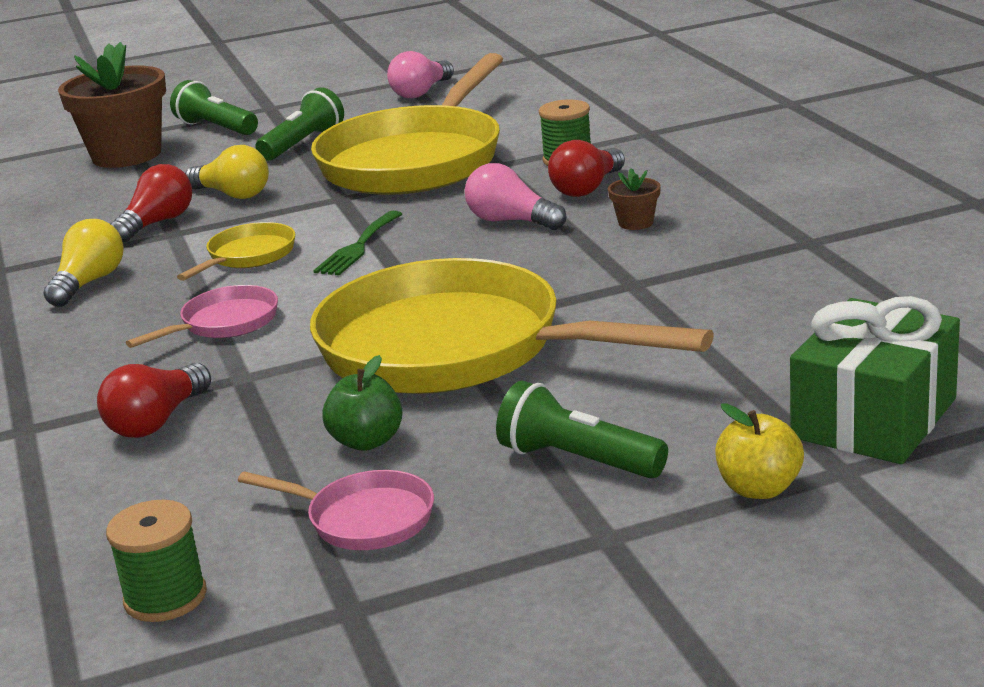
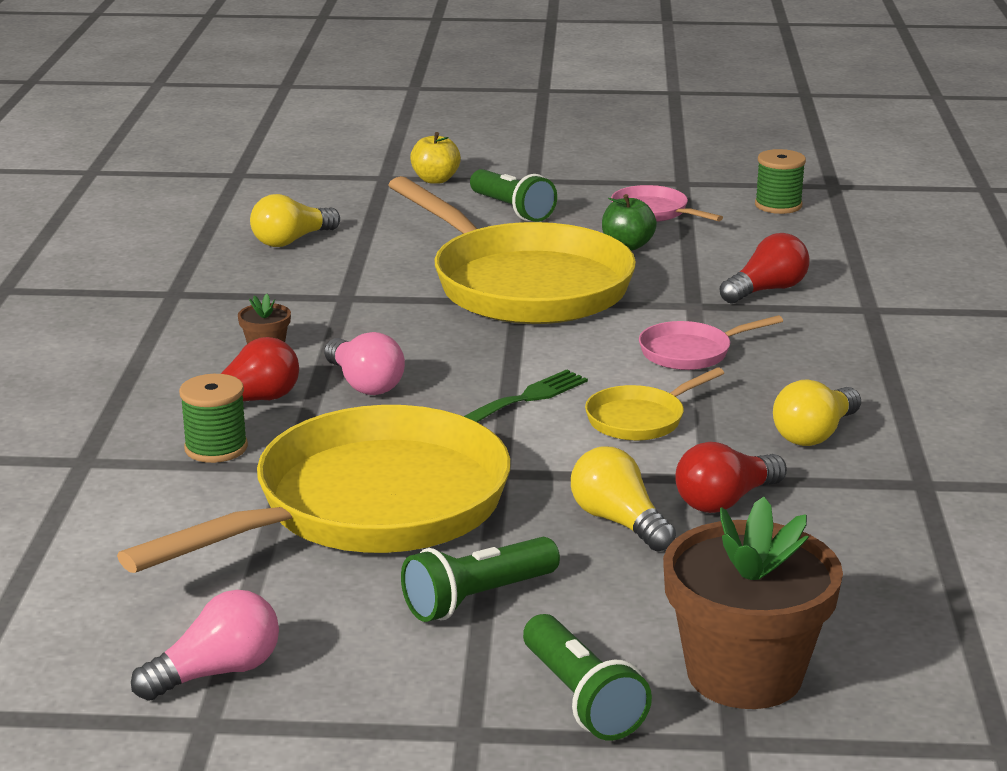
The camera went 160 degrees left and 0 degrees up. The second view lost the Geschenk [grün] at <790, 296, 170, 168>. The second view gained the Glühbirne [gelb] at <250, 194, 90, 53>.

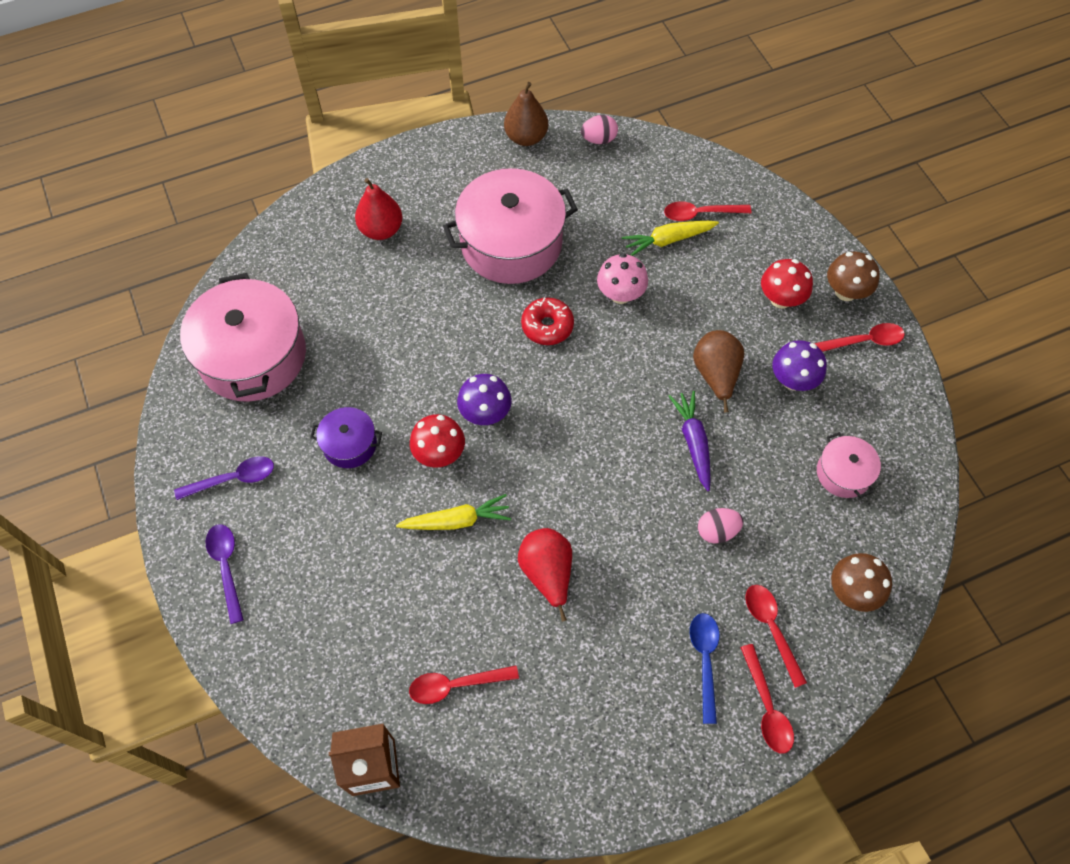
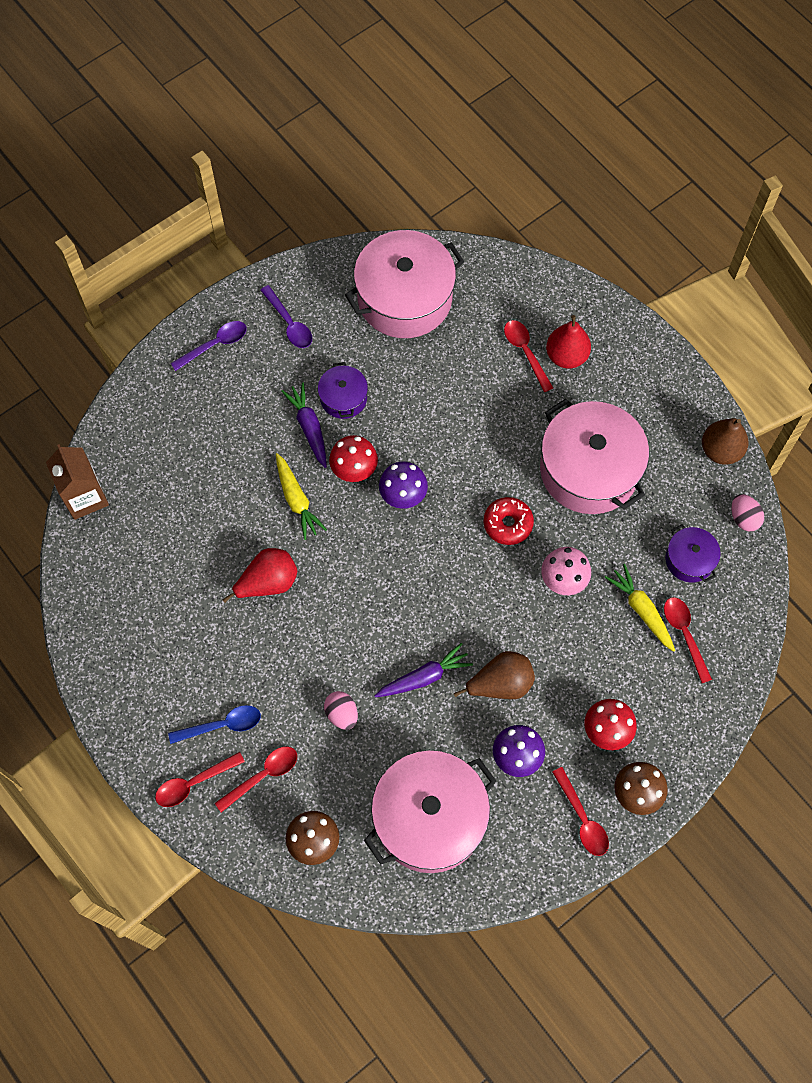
The camera went 75 degrees right and 5 degrees up. The second view gained the Karotte [lila] at <281, 382, 46, 86>. The second view gained the Kochtopf [lila] at <665, 524, 56, 58>. The Löffel [rot] ended up elsewhere, having gone from <409, 665, 110, 39> to <504, 320, 49, 72>. The size of the Kochtopf [rosa] at <817, 432, 64, 66> changed by a factor of 2.07.

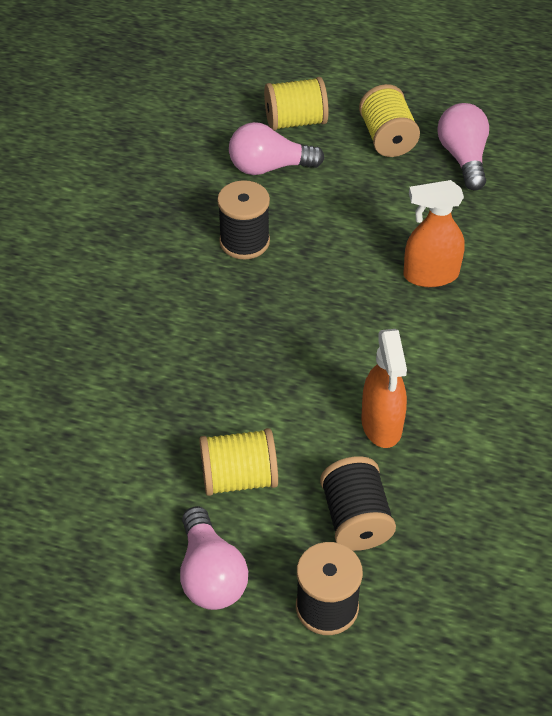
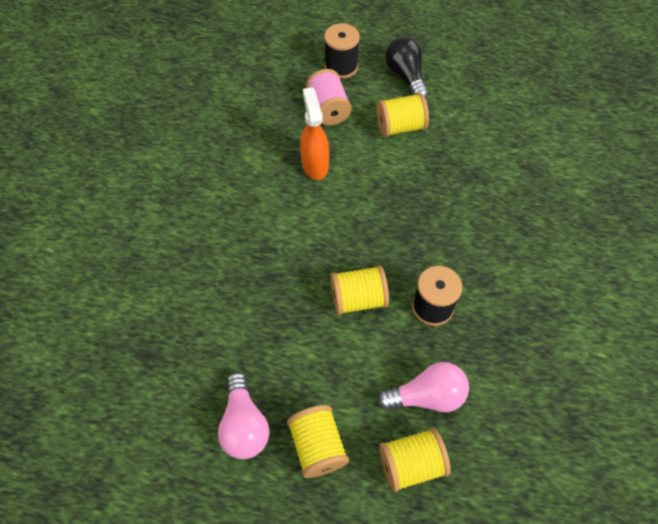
The camera went 175 degrees right and 10 degrees up. The second view lost the Sprühflasche [orange] at <404, 180, 61, 107>. The second view gained the Garnrolle [gelb] at <331, 265, 58, 50>. What was the Glühbirne [rosa] at <180, 506, 68, 104> turned into the Glühbirne [schwarz] at <385, 37, 43, 62>. What was the Garnrolle [schwarz] at <320, 456, 76, 95> turned into the Garnrolle [rosa] at <306, 69, 46, 56>.

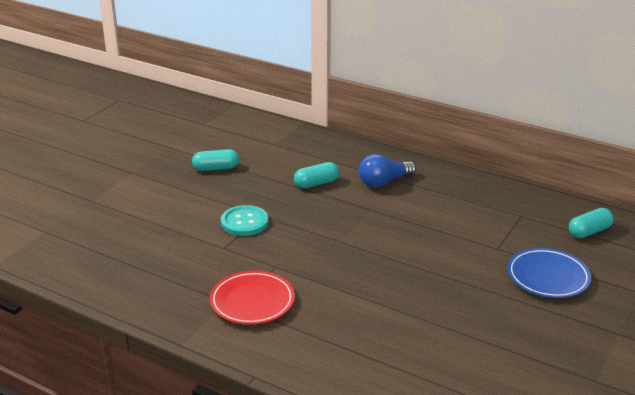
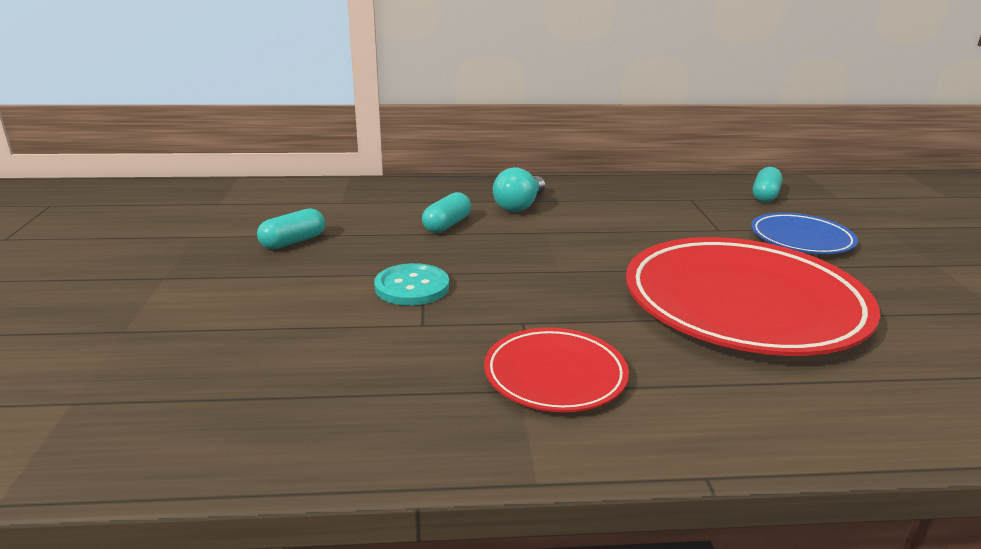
The camera went 35 degrees left and 5 degrees down. The second view gained the Teller [rot] at <626, 237, 254, 119>. What was the Glühbirne [blau] at <359, 154, 57, 34> turned into the Glühbirne [türkis] at <493, 167, 52, 45>.

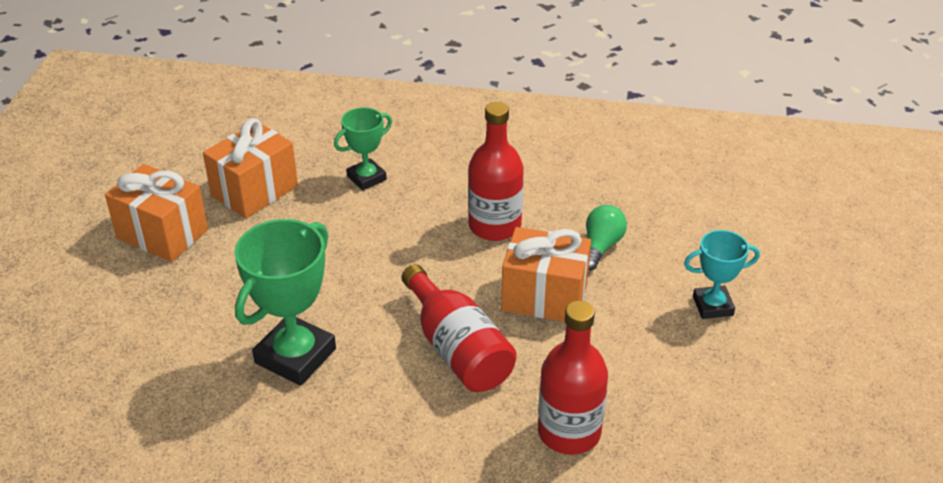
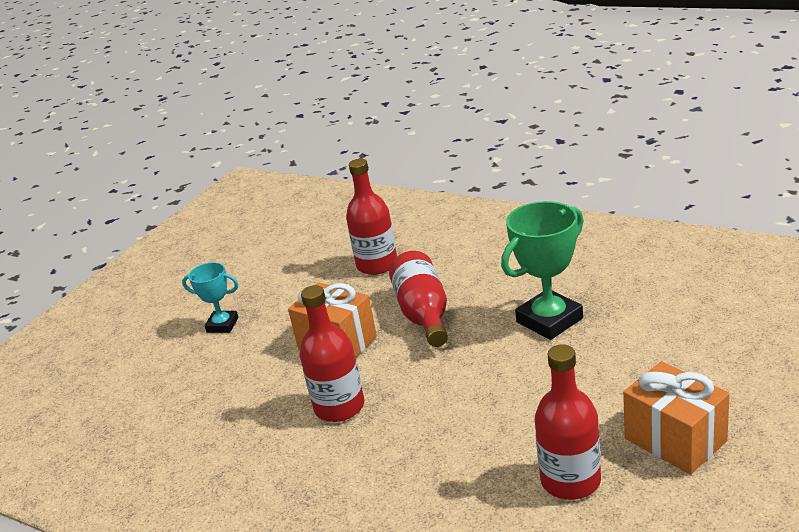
The camera went 155 degrees left and 10 degrees down. The second view lost the Pokal [grün] at <334, 107, 58, 83>. The second view lost the Glühbirne [grün] at <586, 205, 41, 65>. Where the Geschenk [orange] stood at <203, 118, 95, 100>, the Flasche [rot] came to stand at <535, 344, 66, 156>.

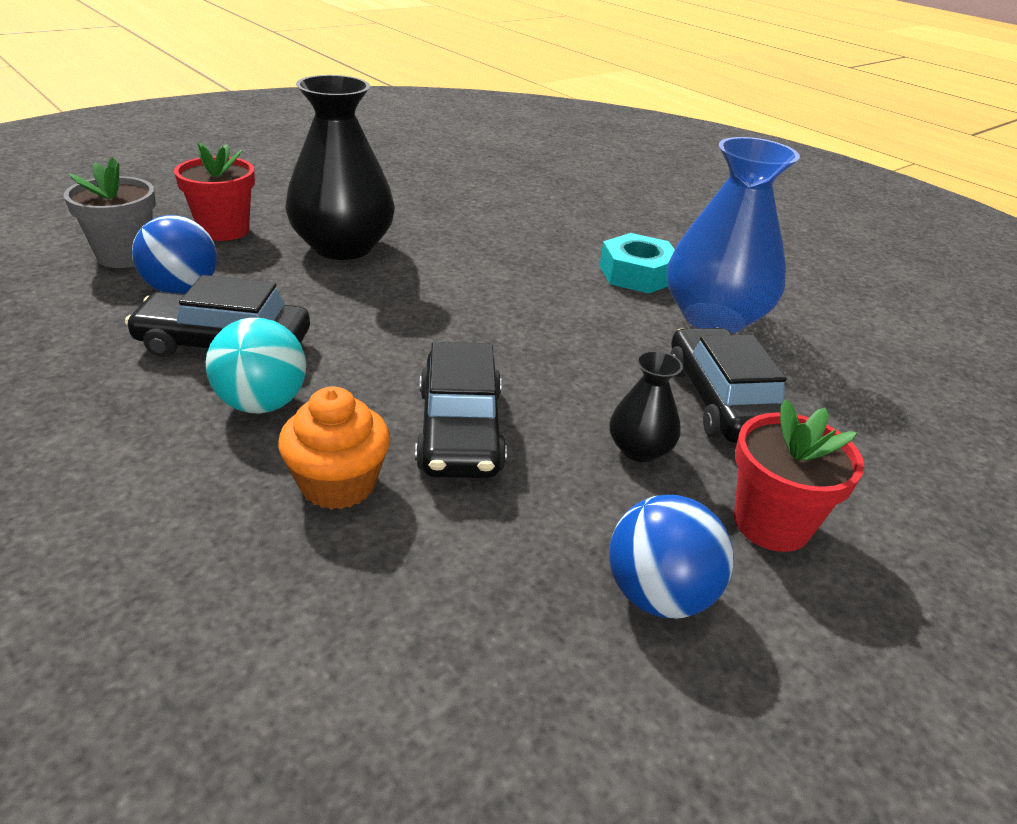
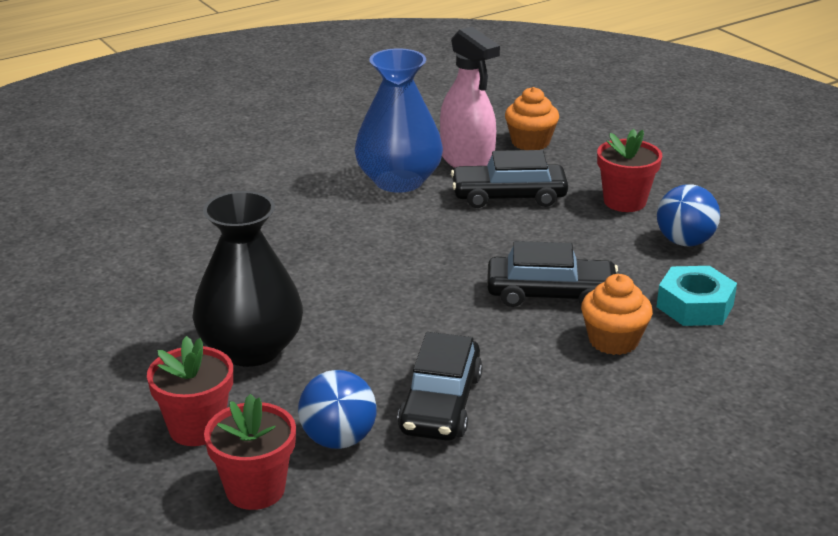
The camera went 80 degrees left and 5 degrees down. The second view lost the Ball [türkis] at <206, 318, 100, 95>. The second view lost the Vase [schwarz] at <610, 350, 73, 112>. The second view gained the Sprühflasche [rosa] at <440, 26, 60, 142>. The second view gained the Muffin [orange] at <505, 87, 54, 63>. The Sechskantmutter [türkis] ended up elsewhere, having gone from <599, 233, 76, 60> to <657, 266, 80, 60>. What was the Blumentopf [grau] at <64, 157, 92, 111> turned into the Blumentopf [rot] at <204, 394, 92, 116>.

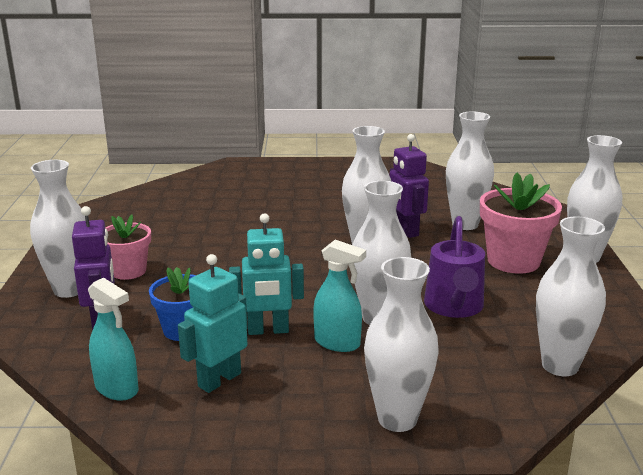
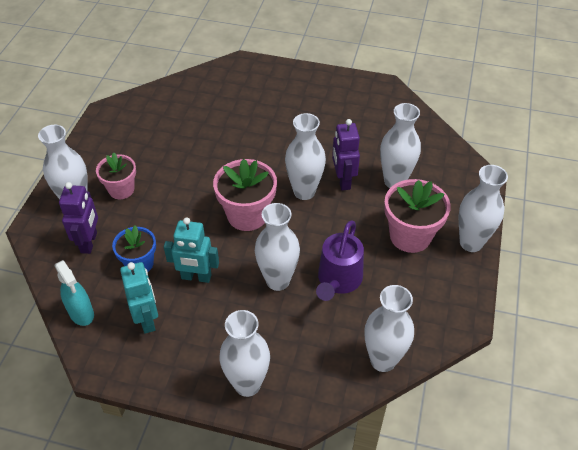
The camera went 15 degrees right and 25 degrees up. The second view lost the Sprühflasche [türkis] at <313, 240, 53, 112>. The second view gained the Blumentopf [rosa] at <213, 159, 64, 72>. The Roboter [türkis] at <178, 254, 70, 139> ended up facing another way, 105 degrees clockwise from before.

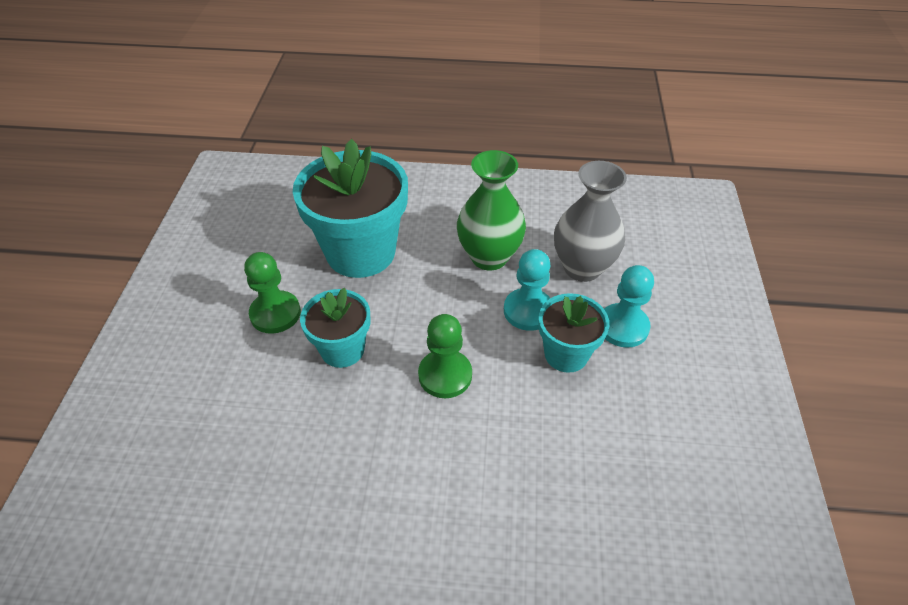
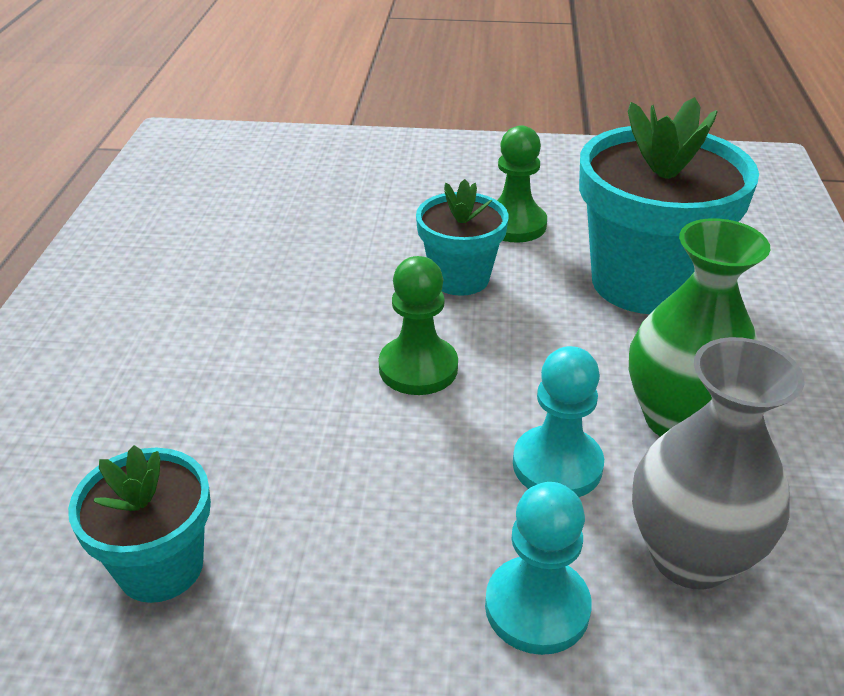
The camera went 90 degrees right and 10 degrees down. The Blumentopf [türkis] ended up elsewhere, having gone from <538, 293, 71, 80> to <68, 445, 143, 158>.

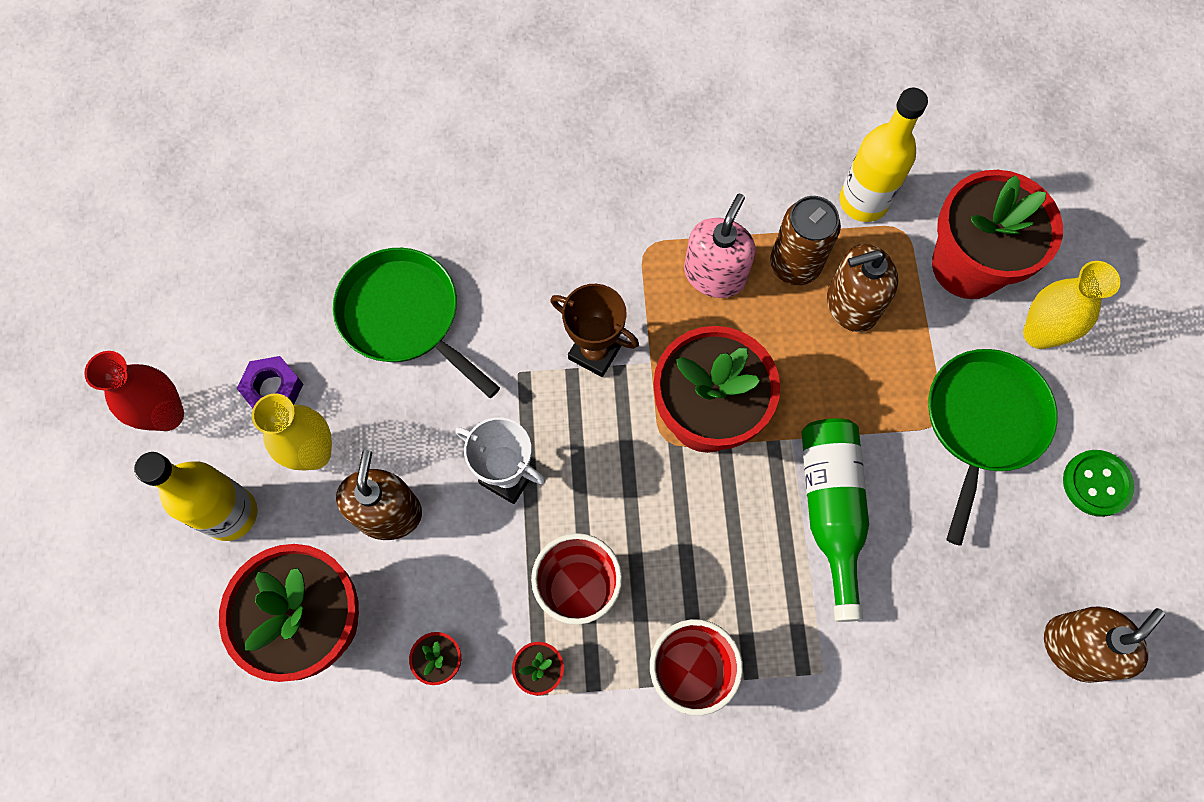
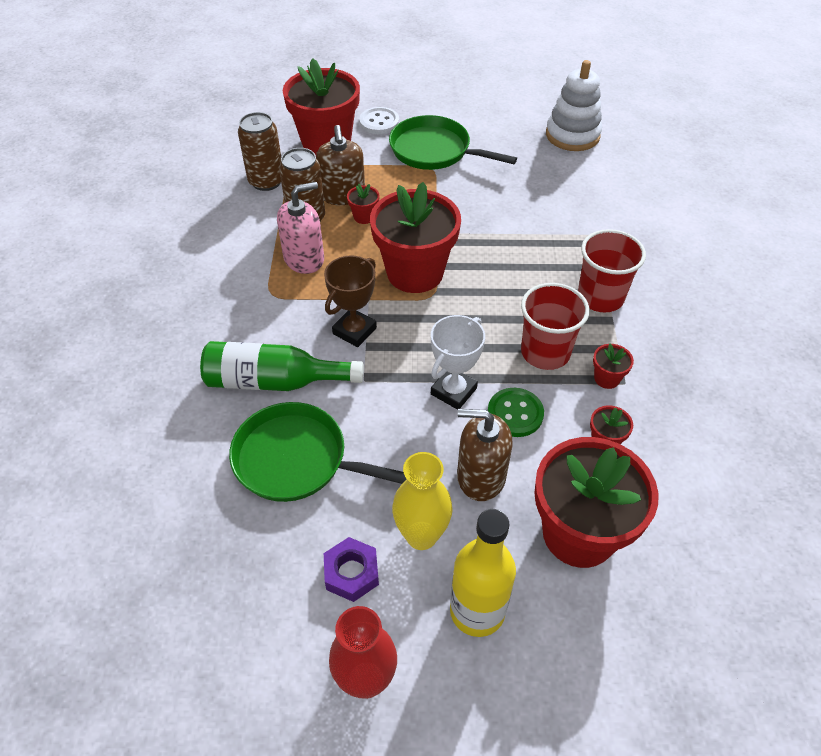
The camera went 85 degrees left and 20 degrees down. The second view gained the Blumentopf [rot] at <347, 184, 33, 40>. The Flasche [grün] ended up elsewhere, having gone from <801, 418, 68, 204> to <200, 341, 164, 50>. The Knopf [grün] ended up elsewhere, having gone from <1063, 450, 71, 67> to <488, 388, 56, 49>. Where the Flasche [gelb] stood at <839, 88, 89, 134>, the Dose [braun] came to stand at <238, 112, 43, 79>. Where the Vase [gelb] stood at <1023, 261, 97, 88>, the Knopf [weiß] came to stand at <359, 107, 40, 27>. Where the Seifenspender [braun] stood at <1044, 606, 121, 77>, the Stapelspielzeug [weiß] came to stand at <546, 60, 56, 91>. The Pfanne [grün] at <333, 248, 167, 150> ended up facing another way, 60 degrees clockwise from before. The Seifenspender [rosa] at <684, 194, 72, 104> ended up facing another way, 120 degrees clockwise from before.

